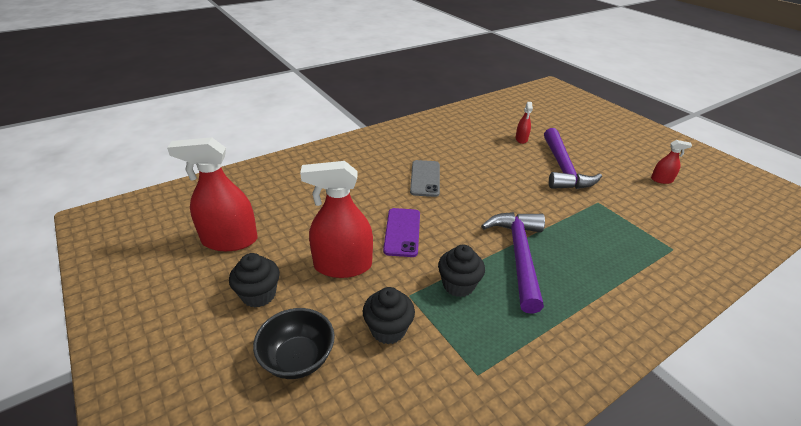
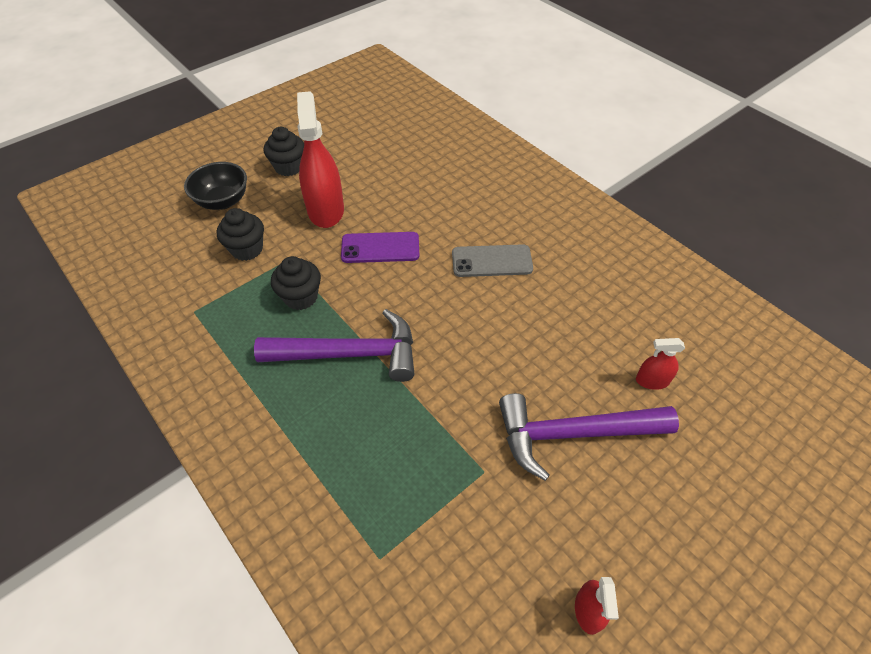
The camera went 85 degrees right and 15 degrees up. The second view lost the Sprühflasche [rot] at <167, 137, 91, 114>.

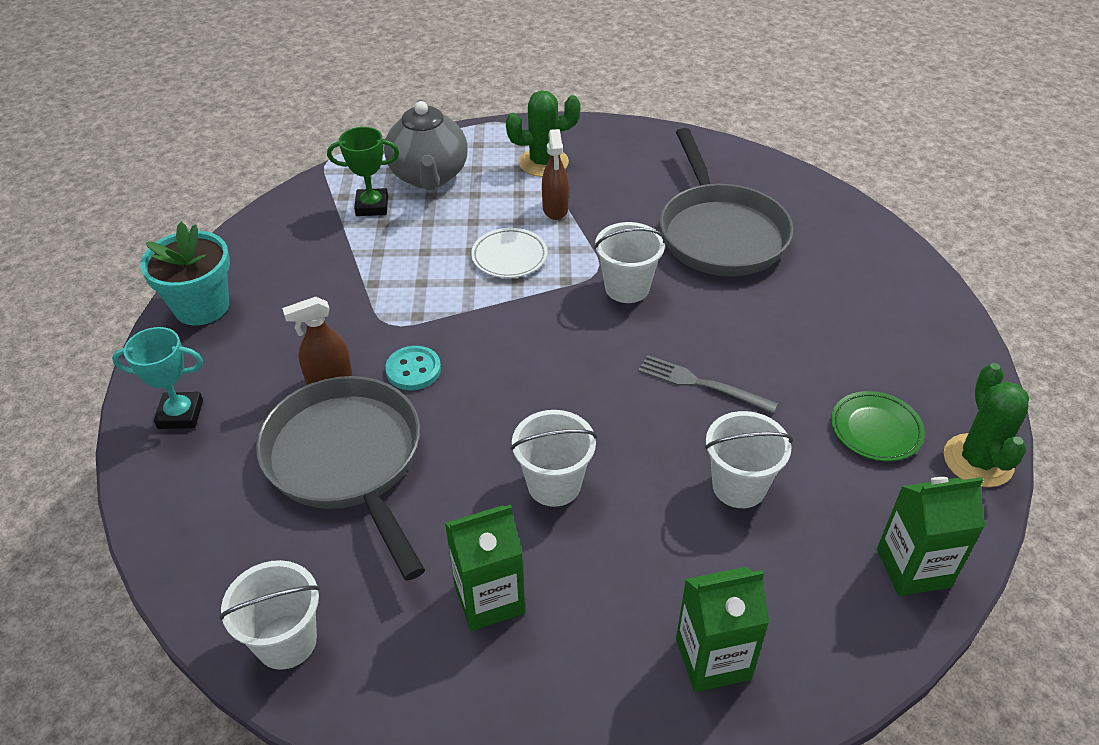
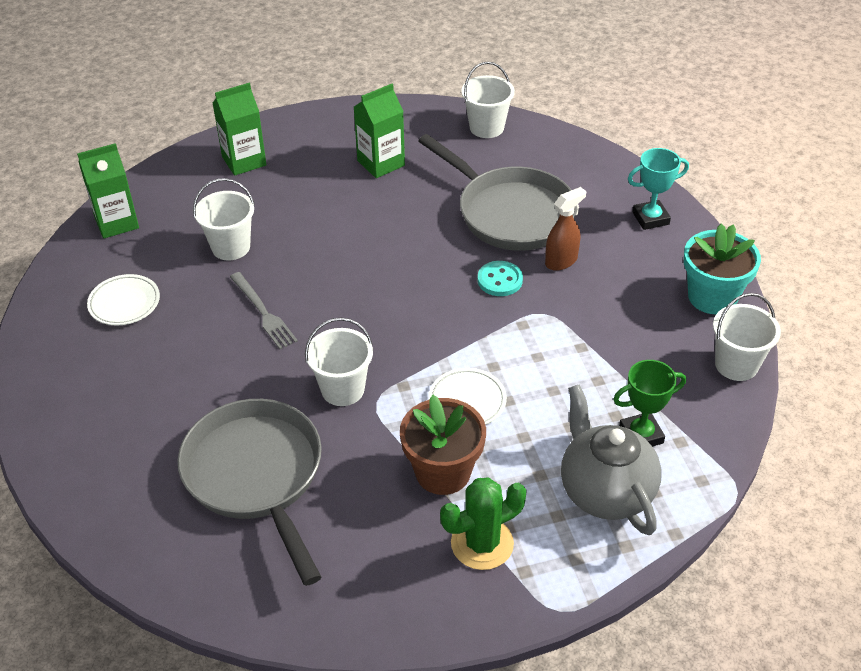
The camera went 165 degrees right and 0 degrees up. The second view lost the Kaktus [grün] at <944, 363, 85, 124>. The Eimer [weiß] ended up elsewhere, having gone from <510, 410, 87, 97> to <713, 293, 68, 88>. Where the Sprühflasche [braun] stood at <542, 129, 27, 91>, the Blumentopf [braun] came to stand at <400, 395, 86, 100>. What was the Teller [grün] at <831, 391, 94, 70> turned into the Teller [weiß] at <87, 274, 73, 52>. The Gabel [grau] at <638, 355, 140, 59> ended up facing another way, 45 degrees clockwise from before.

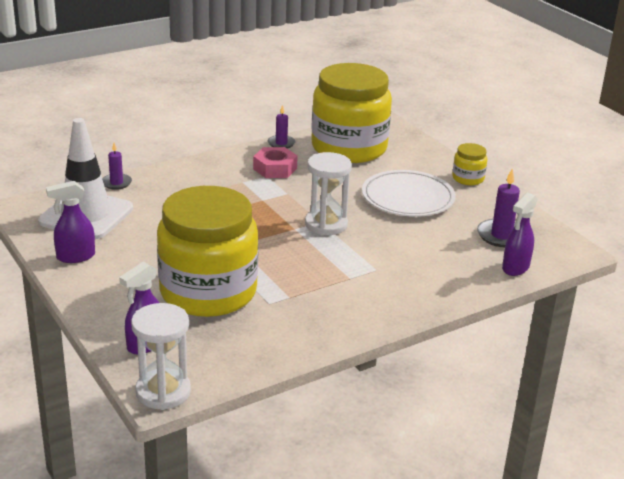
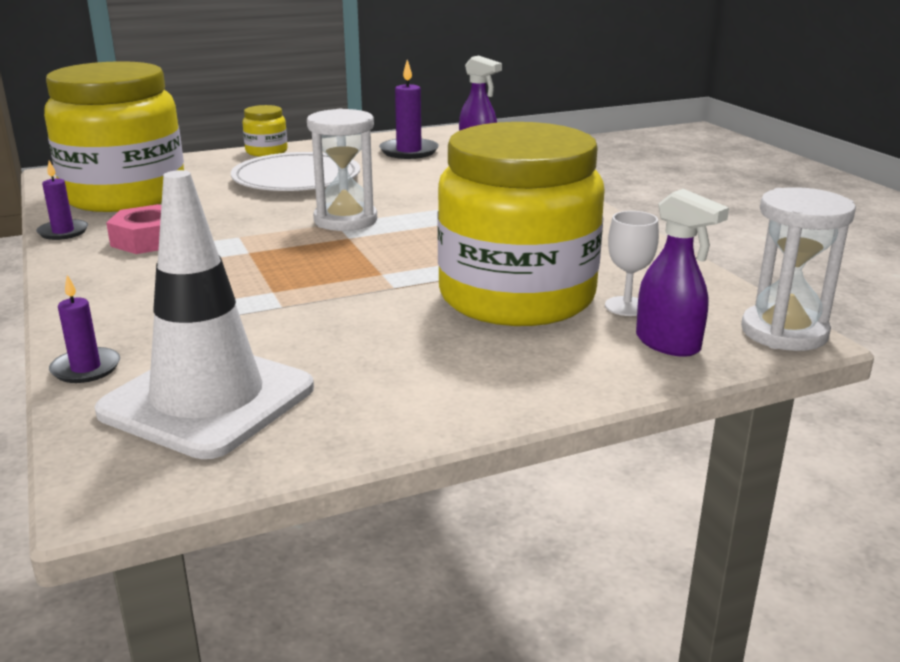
The camera went 80 degrees left and 5 degrees down. The second view lost the Sprühflasche [lila] at <46, 181, 49, 82>. The second view gained the Kelch [weiß] at <605, 211, 54, 105>.

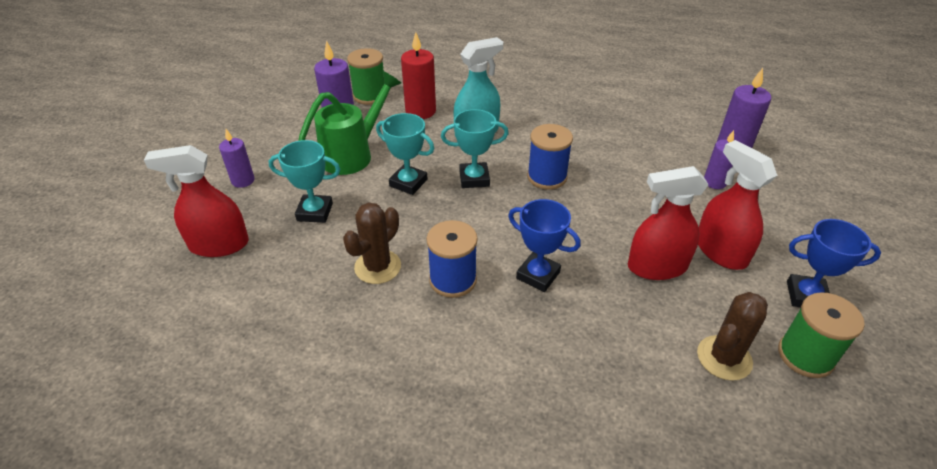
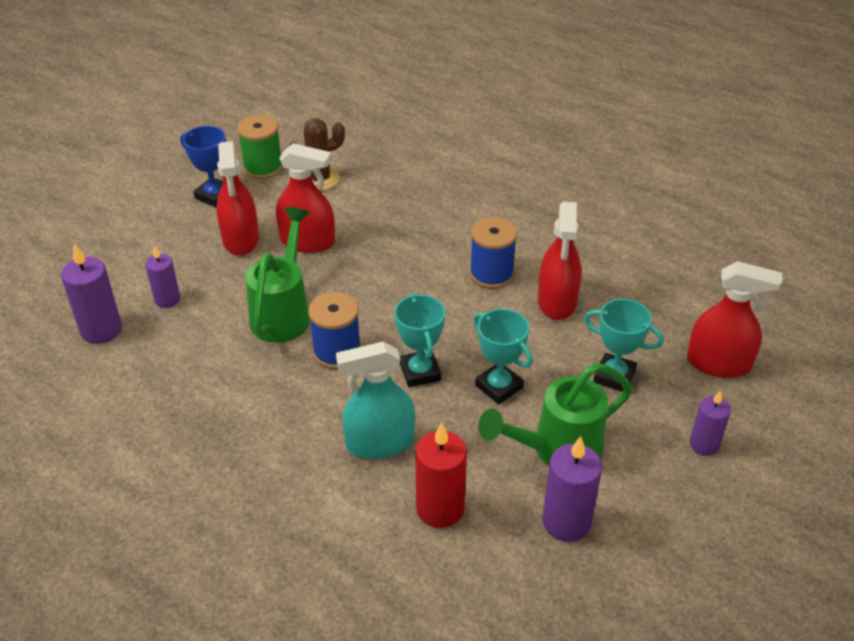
The camera went 160 degrees left and 0 degrees up. The second view lost the Garnrolle [grün] at <347, 48, 37, 57>. The second view lost the Pokal [blau] at <508, 199, 73, 93>. The second view gained the Gießkanne [grün] at <246, 207, 64, 136>. Where the Kaktus [braun] stood at <343, 202, 58, 82>, the Sprühflasche [rot] came to stand at <538, 202, 44, 118>. The Pokal [türkis] at <441, 109, 68, 79> ended up facing another way, 60 degrees clockwise from before.

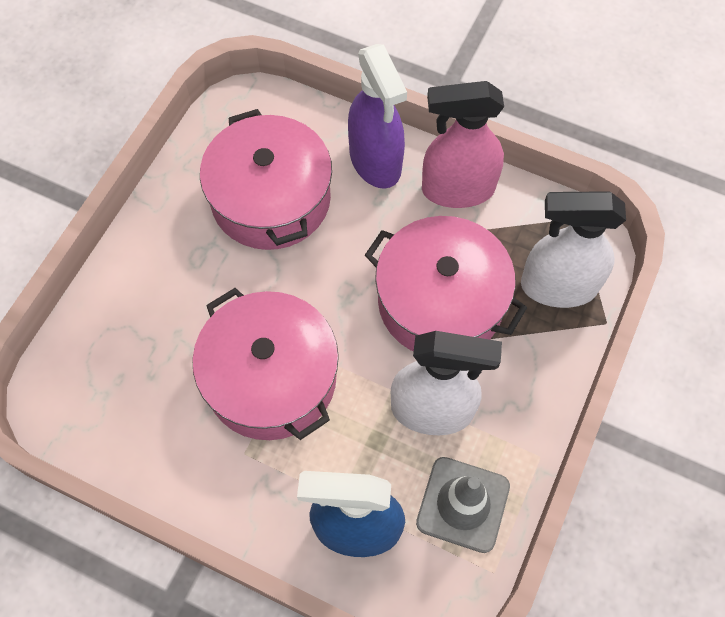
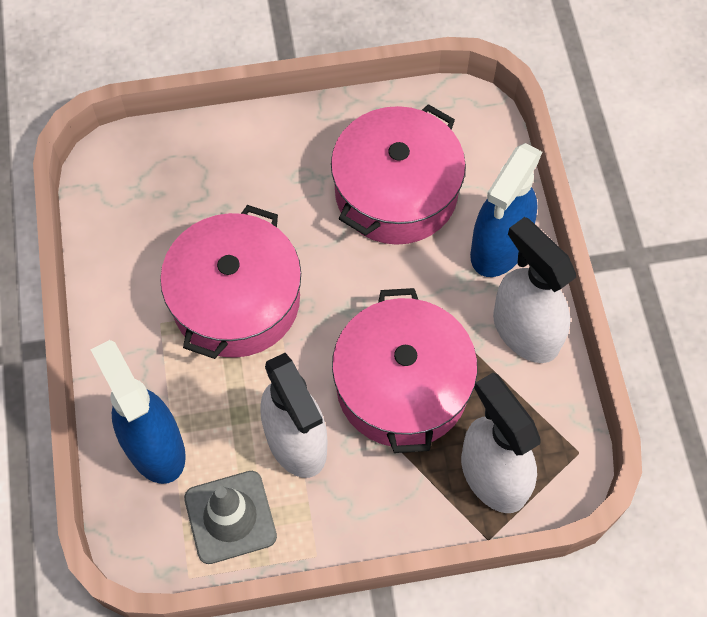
The camera went 55 degrees right and 0 degrees up. What was the Sprühflasche [lila] at <348, 44, 59, 145> turned into the Sprühflasche [blau] at <470, 143, 72, 134>. What was the Sprühflasche [rosa] at <422, 81, 82, 127> turned into the Sprühflasche [weiß] at <493, 217, 83, 146>.

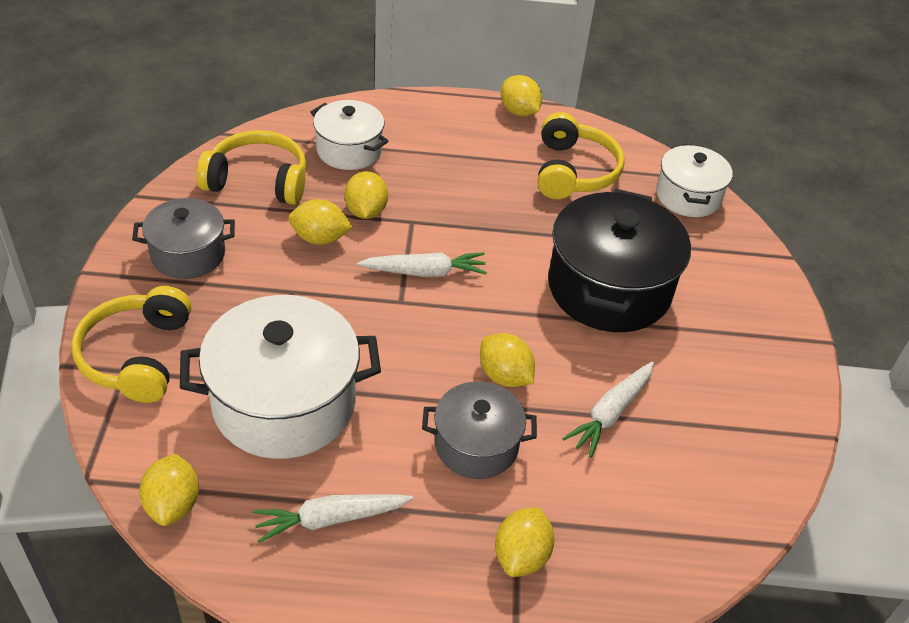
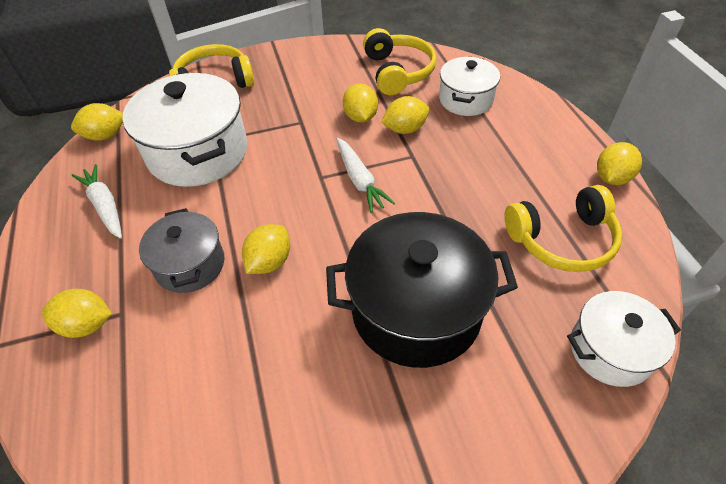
The camera went 75 degrees right and 5 degrees up. The second view lost the Kochtopf [grau] at <132, 198, 103, 81>. The second view lost the Karotte [weiß] at <562, 361, 92, 97>.

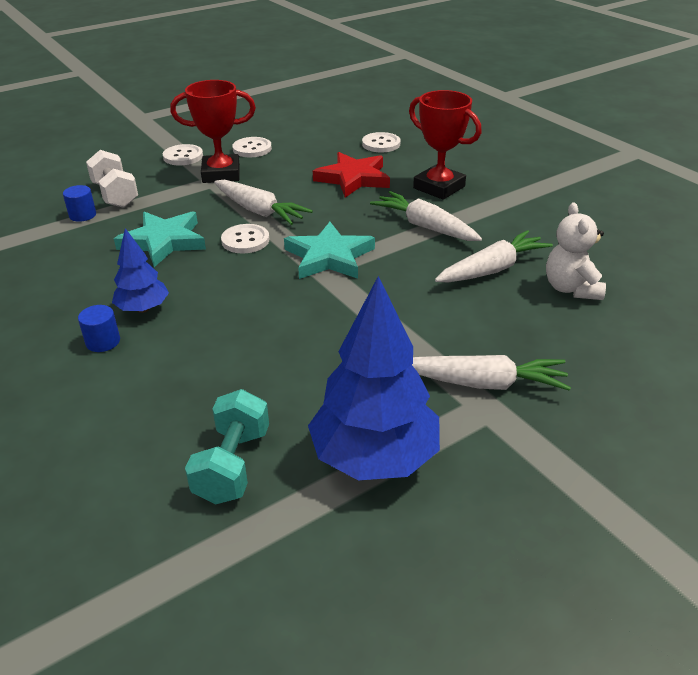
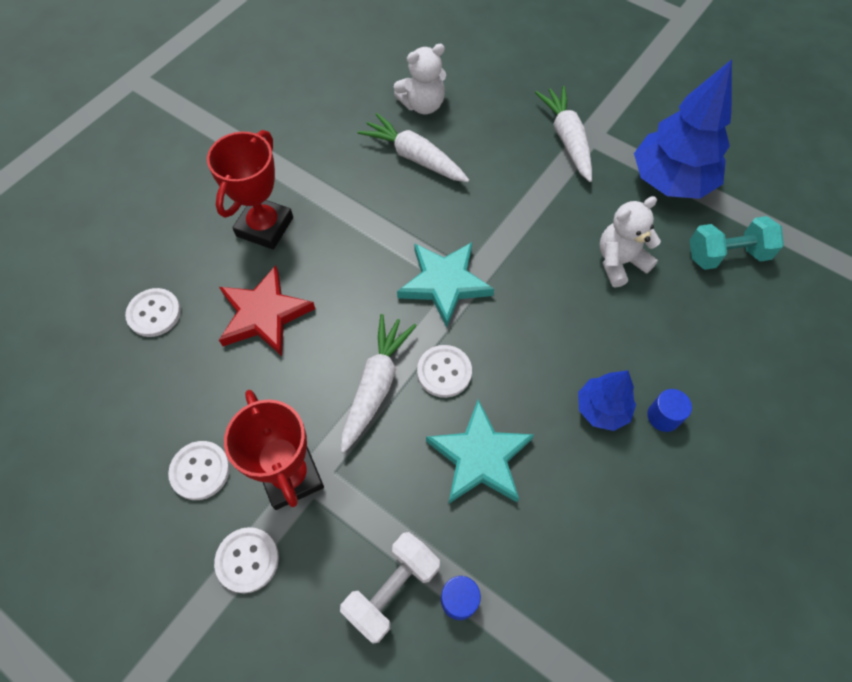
The camera went 110 degrees left and 25 degrees up. The second view lost the Karotte [weiß] at <370, 191, 112, 50>. The second view gained the Teddybär [weiß] at <599, 196, 62, 92>.

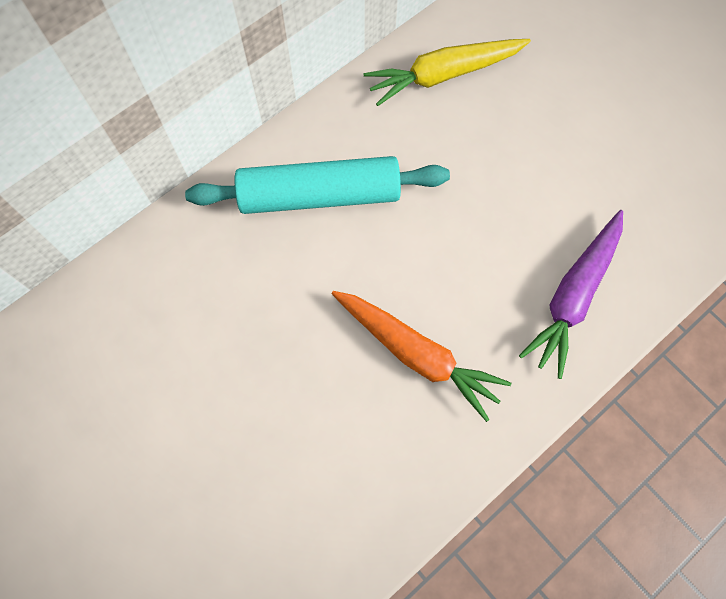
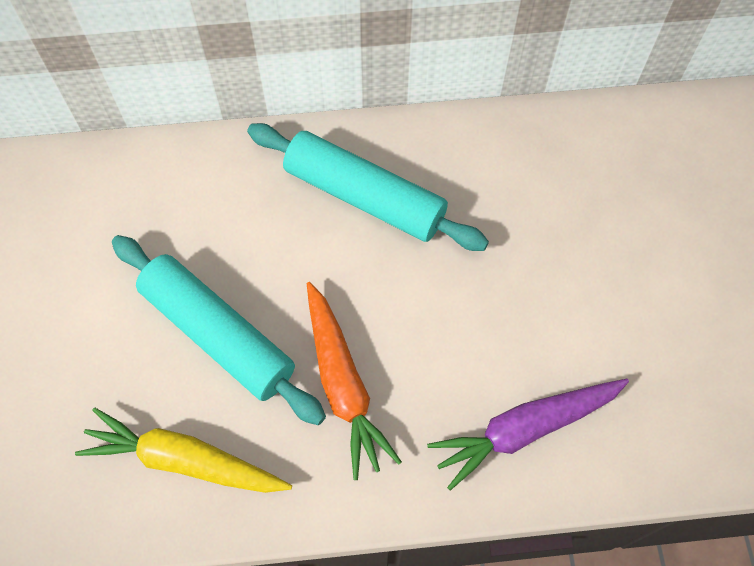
The camera went 35 degrees right and 5 degrees down. The second view gained the Nudelholz [türkis] at <112, 235, 214, 190>. The Karotte [gelb] ended up elsewhere, having gone from <364, 39, 167, 67> to <75, 408, 217, 85>.

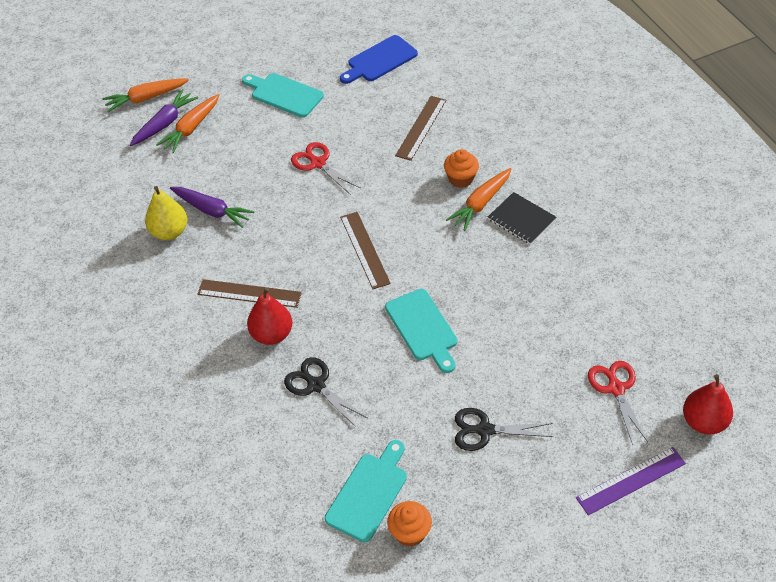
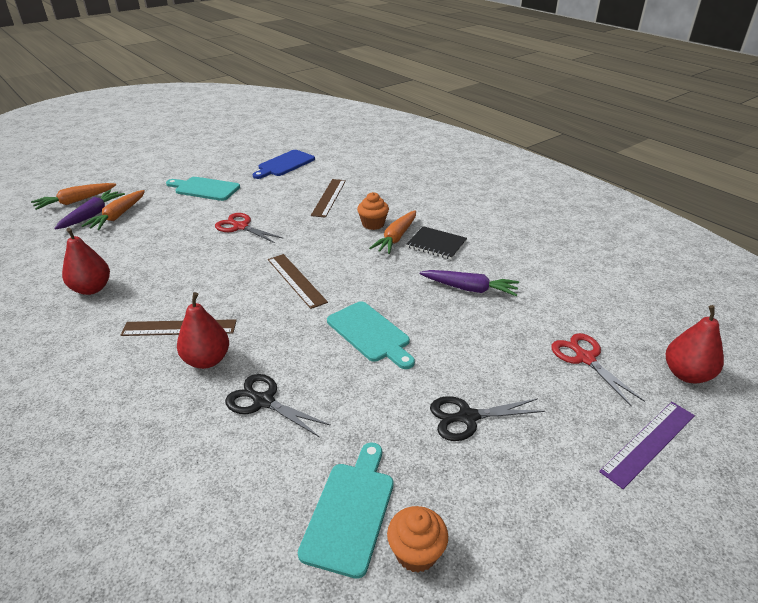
The camera went 15 degrees left and 15 degrees down. The Karotte [lila] ended up elsewhere, having gone from <170, 187, 85, 41> to <420, 270, 99, 26>. What was the Birne [gelb] at <145, 186, 43, 54> turned into the Birne [rot] at <62, 228, 48, 67>.

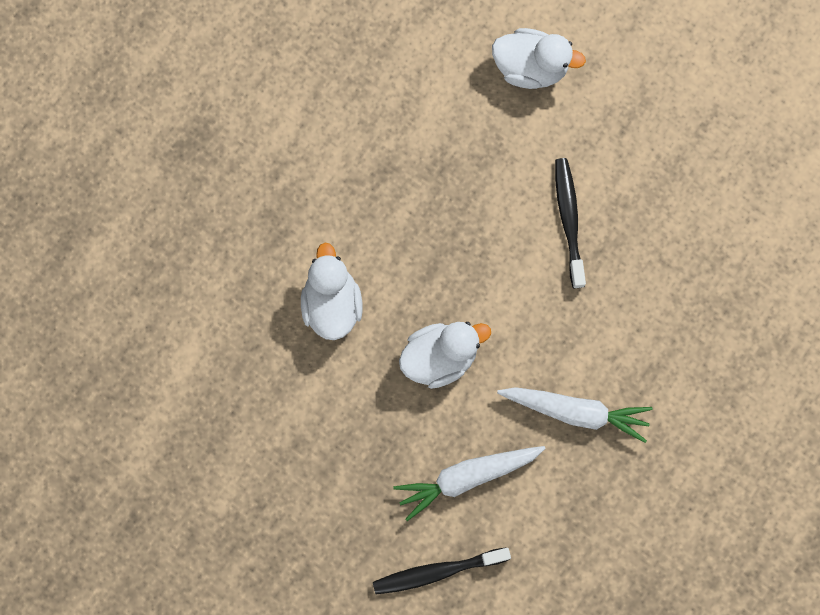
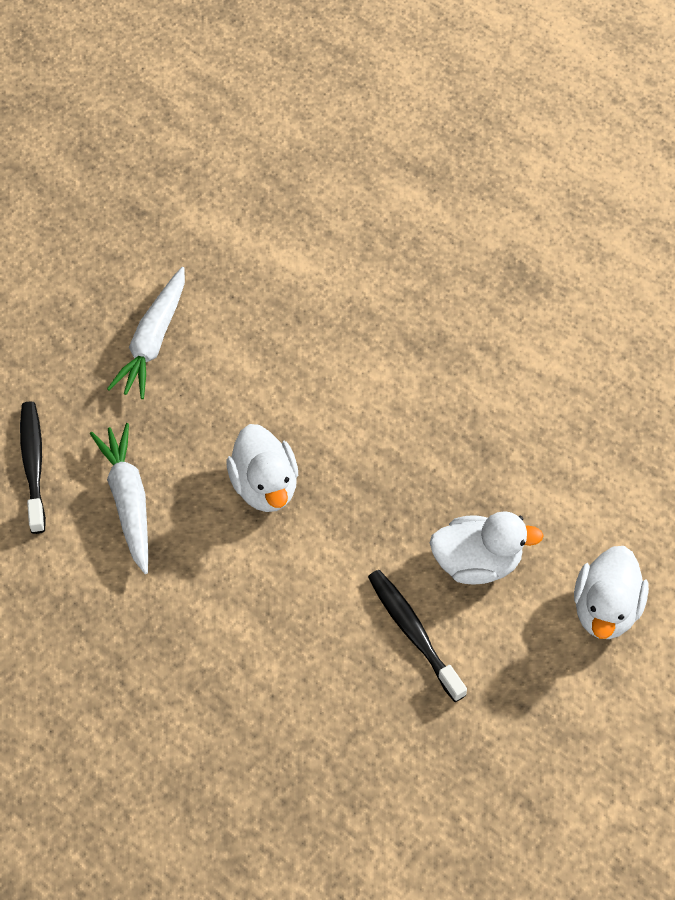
The camera went 95 degrees right and 20 degrees down. The Ente [weiß] ended up elsewhere, having gone from <301, 243, 62, 97> to <430, 511, 114, 74>. The Karotte [weiß] ended up elsewhere, having gone from <497, 387, 156, 56> to <107, 267, 78, 132>. The Zahnbürste [schwarz] at <555, 158, 31, 130> ended up facing another way, 120 degrees counterclockwise from before.

